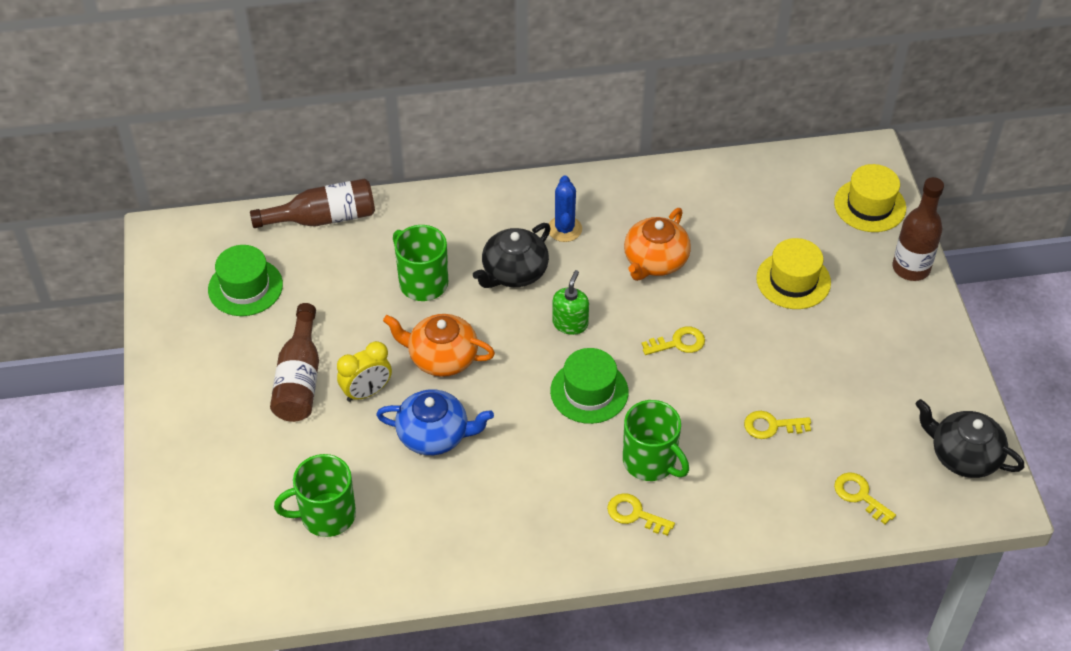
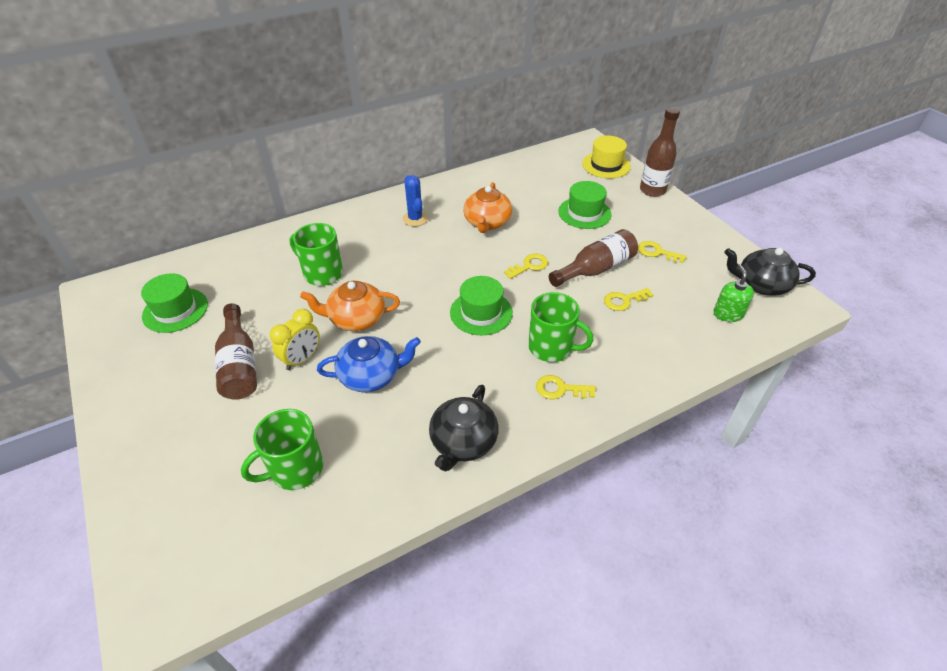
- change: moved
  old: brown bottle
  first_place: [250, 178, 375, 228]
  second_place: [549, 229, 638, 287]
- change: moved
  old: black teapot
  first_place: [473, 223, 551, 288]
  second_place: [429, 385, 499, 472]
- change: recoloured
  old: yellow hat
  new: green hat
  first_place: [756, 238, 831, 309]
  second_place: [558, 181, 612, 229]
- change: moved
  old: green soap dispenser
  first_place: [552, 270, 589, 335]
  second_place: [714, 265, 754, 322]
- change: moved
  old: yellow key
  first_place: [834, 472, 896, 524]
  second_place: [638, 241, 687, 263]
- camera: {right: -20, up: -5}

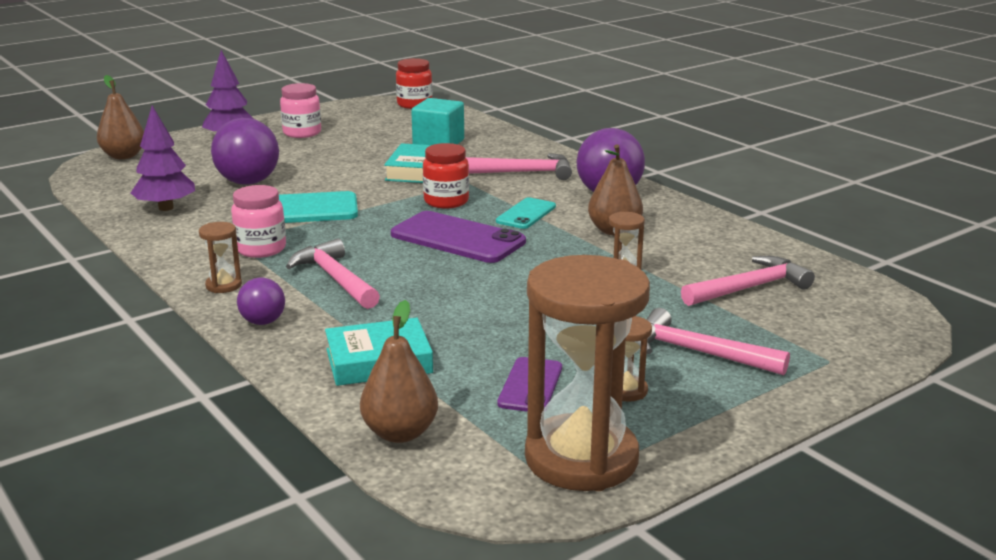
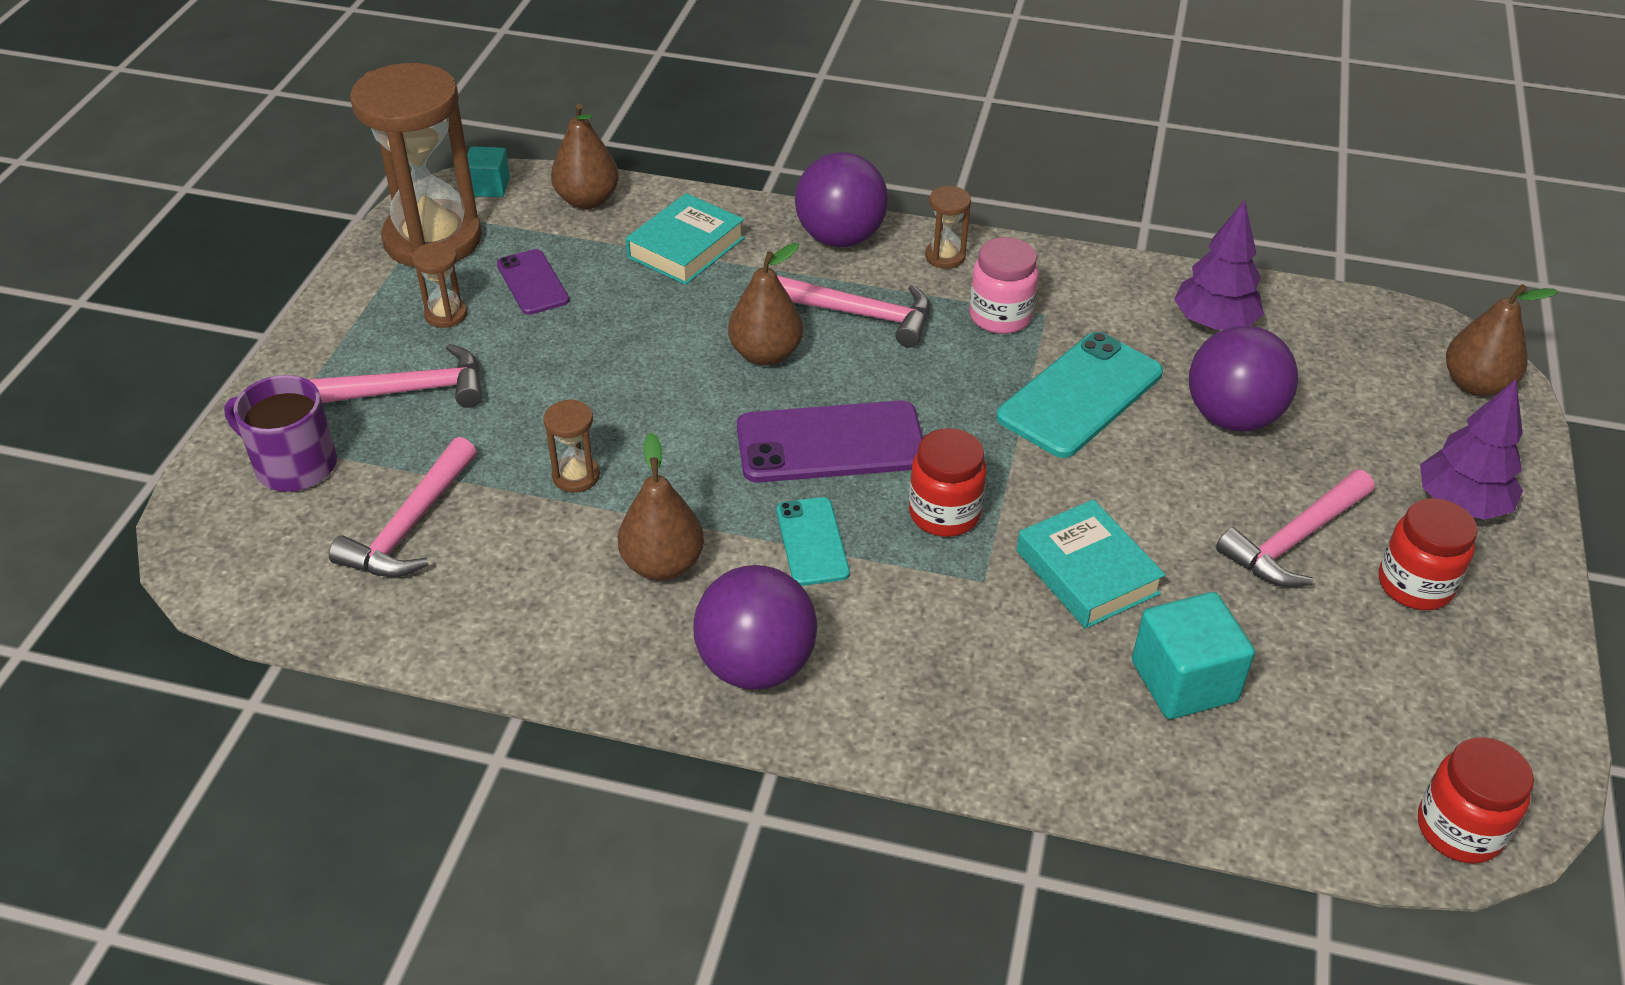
- change: recoloured
  old: pink jar
  new: red jar
  first_place: [280, 83, 321, 138]
  second_place: [1379, 498, 1478, 610]
- change: moved
  old: pink hammer
  first_place: [465, 153, 572, 180]
  second_place: [1216, 470, 1374, 587]
- change: resized
  old: purple ball
  first_place: [237, 277, 285, 325]
  second_place: [795, 152, 888, 247]
  factor: 1.85
- change: added
  new: turquoise cube
  second_place: [467, 146, 510, 197]
- change: added
  new: brown pear
  second_place: [728, 243, 803, 366]
- change: added
  new: purple mug
  second_place: [224, 375, 337, 492]
- camera: {right: 140, up: 20}

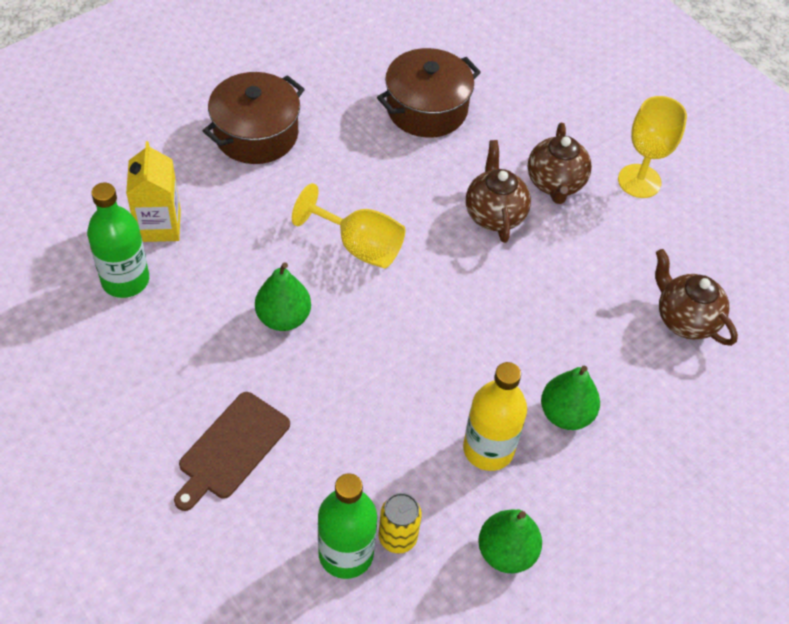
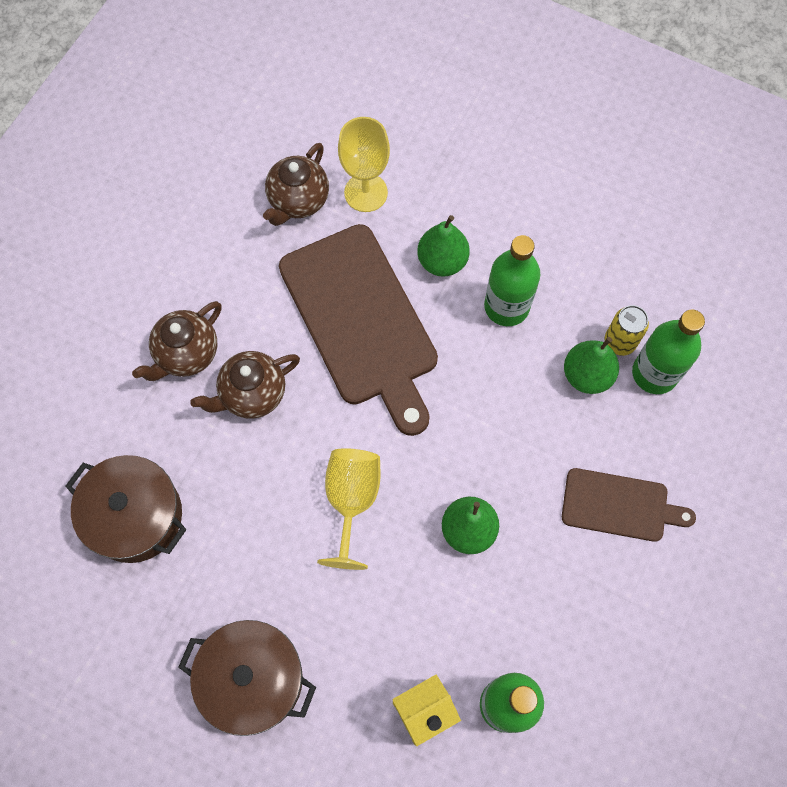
- change: moved
  old: yellow goblet
  first_place: [618, 96, 687, 198]
  second_place: [338, 117, 390, 212]
- change: turned
  old: brown teapot
  first_place: [528, 123, 592, 204]
  second_place: [132, 301, 222, 381]
  degrees: 150
- change: recoloured
  old: yellow bottle
  new: green bottle
  first_place: [463, 362, 527, 471]
  second_place: [484, 235, 540, 326]
- change: moved
  old: green pear
  first_place: [478, 510, 542, 573]
  second_place: [564, 337, 619, 394]
- change: added
  new: brown cutting board
  second_place: [279, 224, 438, 436]
- camera: {right: -110, up: 15}

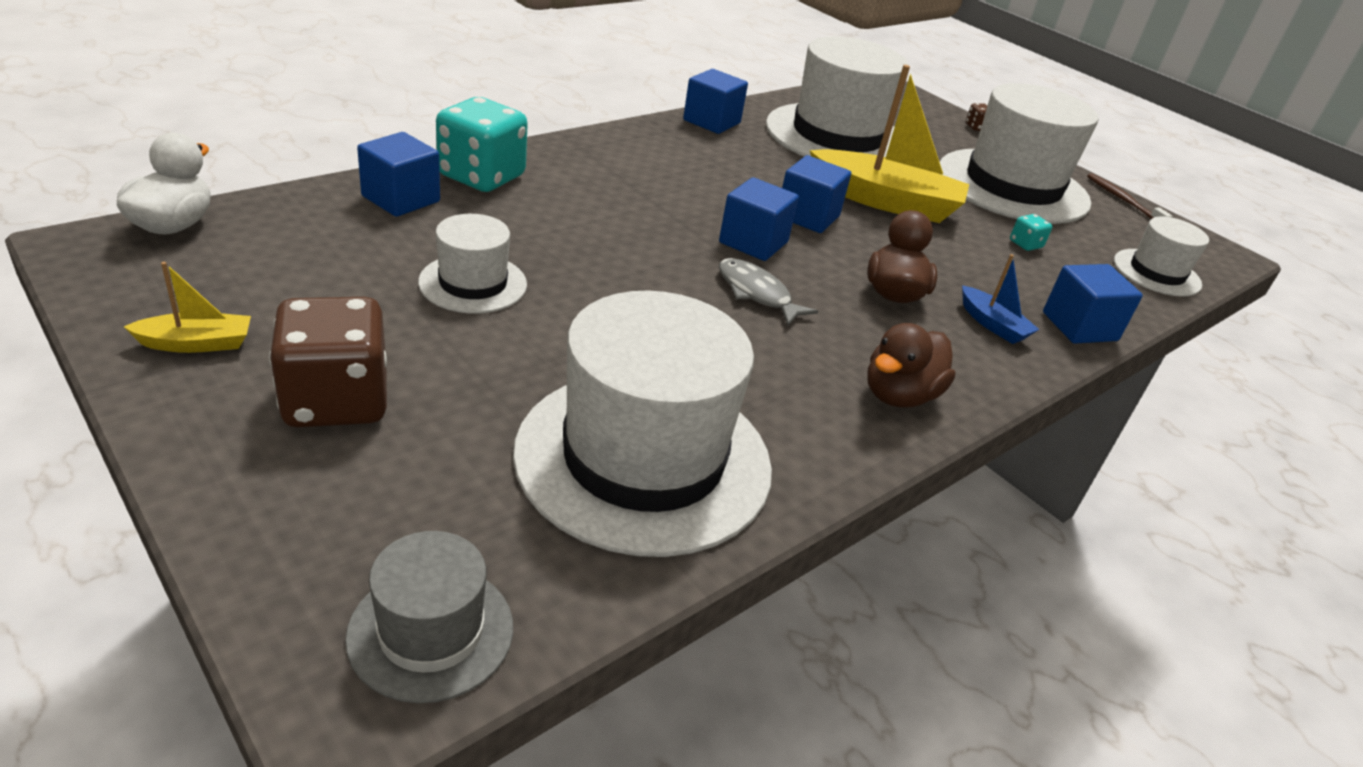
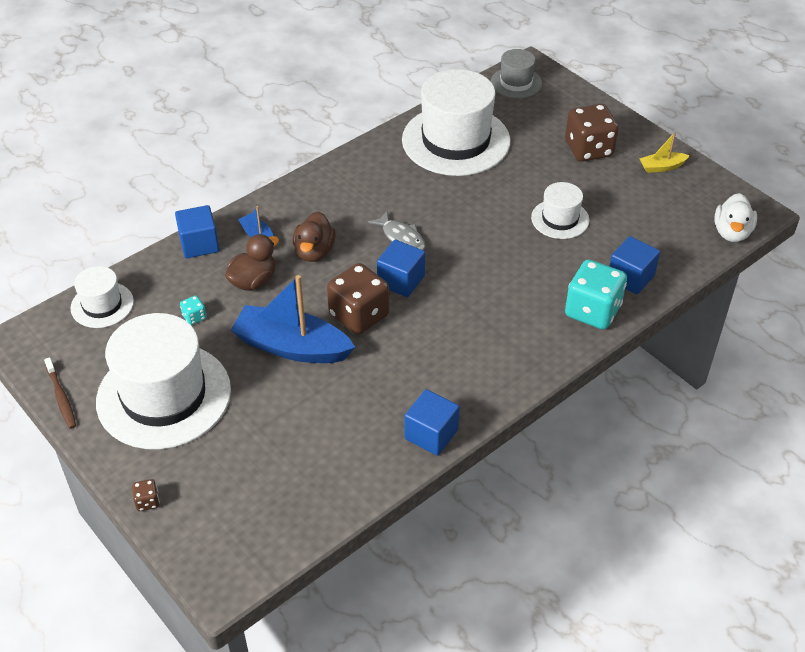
- change: removed
  old: white hat
  first_place: [766, 36, 908, 157]
- change: recoloured
  old: yellow boat
  new: blue boat
  first_place: [810, 65, 969, 223]
  second_place: [231, 275, 355, 363]
- change: replaced
  old: blue cube
  new: brown dice
  first_place: [782, 155, 851, 233]
  second_place: [327, 263, 390, 335]
- change: moved
  old: brown duck
  first_place: [867, 323, 955, 408]
  second_place: [225, 234, 279, 291]
- camera: {right: -175, up: 10}

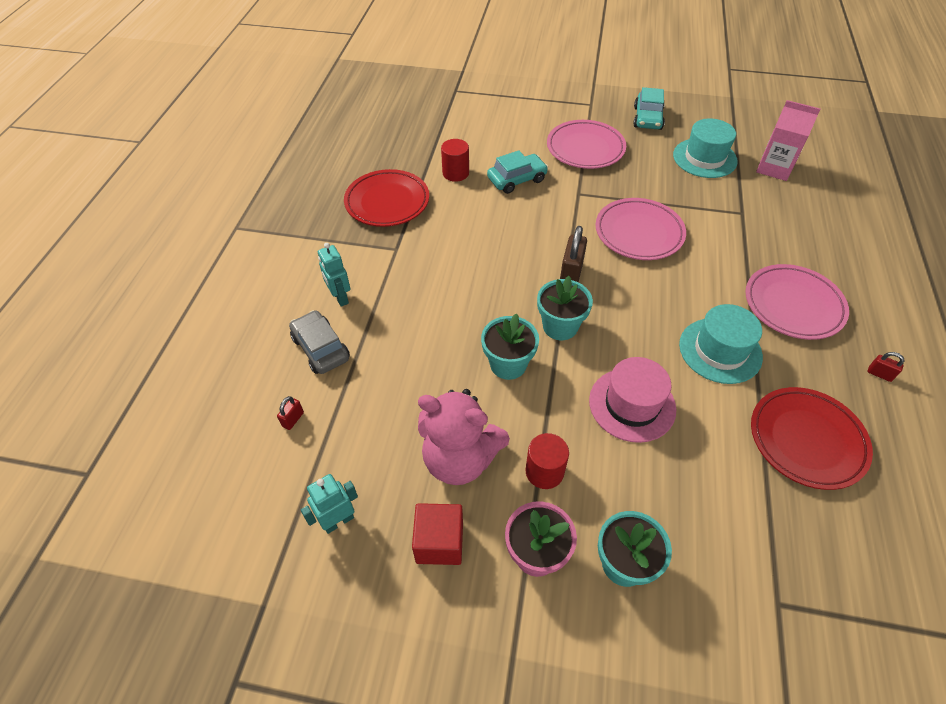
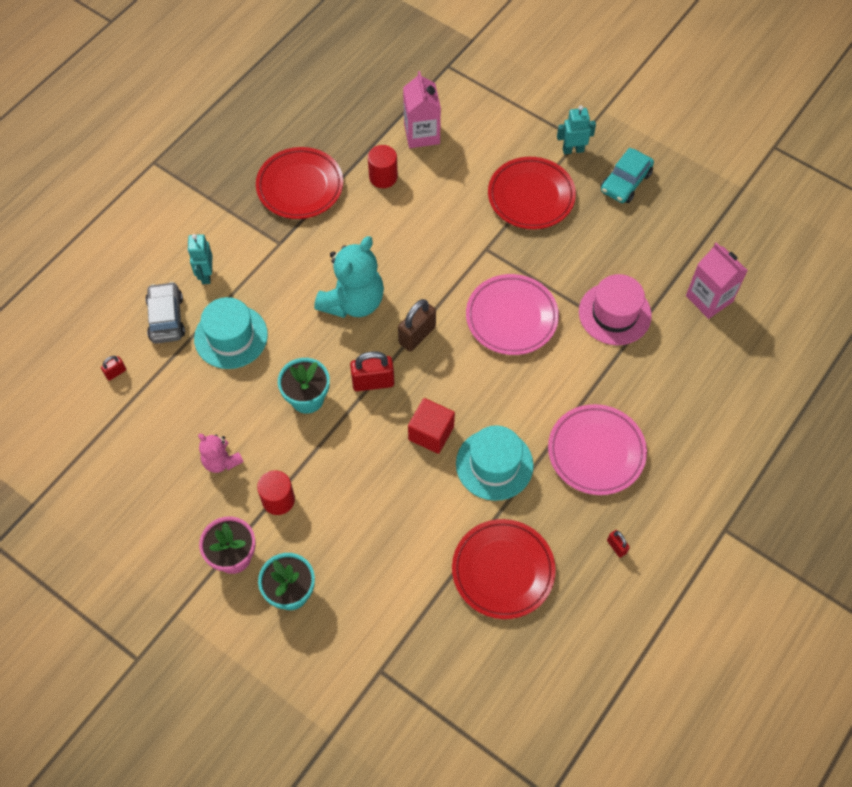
- change: moved
  old: turquoise hat
  first_place: [673, 118, 738, 178]
  second_place: [194, 297, 268, 369]
- change: recoloured
  old: pink plate
  new: red plate
  first_place: [547, 120, 626, 169]
  second_place: [488, 157, 576, 229]
- change: removed
  old: turquoise car
  first_place: [487, 150, 548, 194]
- change: replaced
  old: turquoise flower pot
  new: red padlock
  first_place: [537, 276, 593, 340]
  second_place: [350, 351, 395, 391]
- change: moved
  old: pink hat
  first_place: [589, 357, 676, 443]
  second_place: [579, 274, 652, 345]
- change: resized
  old: pink teddy bear
  first_place: [418, 389, 510, 485]
  second_place: [198, 434, 244, 473]
  factor: 0.54
- change: moved
  old: turquoise robot
  first_place: [301, 474, 358, 534]
  second_place: [557, 105, 596, 155]
- change: moved
  old: red cube
  first_place: [412, 503, 463, 565]
  second_place: [408, 398, 455, 454]
- change: added
  new: pink carton
  second_place: [403, 71, 441, 148]
- change: added
  new: turquoise teddy bear
  second_place: [314, 236, 384, 318]
- camera: {right: 25, up: 10}

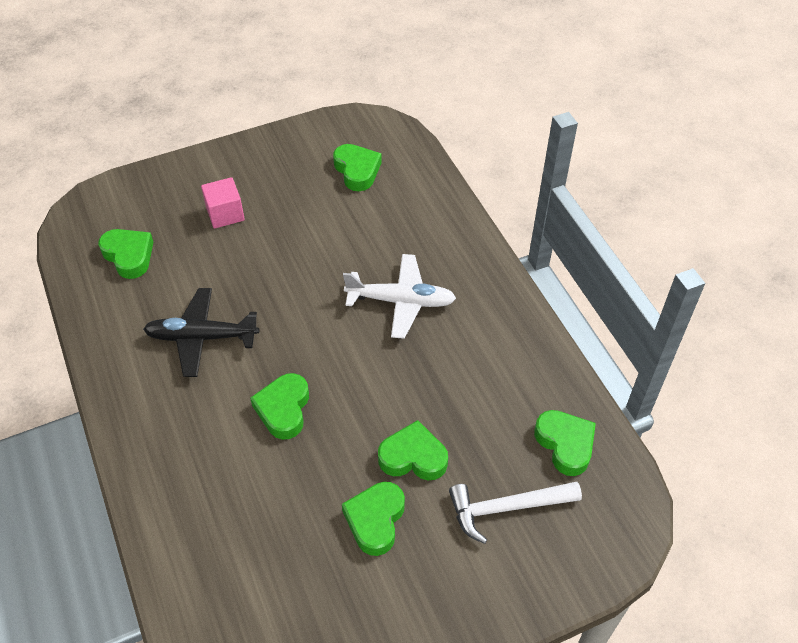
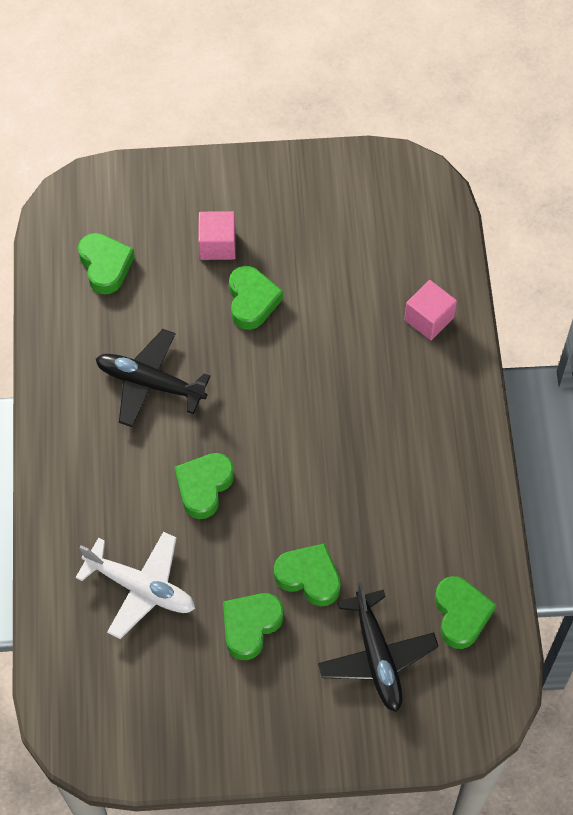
- change: moved
  old: green heart
  first_place: [333, 144, 382, 191]
  second_place: [229, 266, 283, 330]
- change: moved
  old: white plane
  first_place: [343, 254, 456, 339]
  second_place: [75, 532, 195, 639]
- change: replaced
  old: white hammer
  new: black plane
  first_place: [449, 482, 582, 544]
  second_place: [318, 582, 439, 712]
- change: added
  new: pink cube
  second_place: [404, 280, 457, 340]
- camera: {right: 20, up: 10}

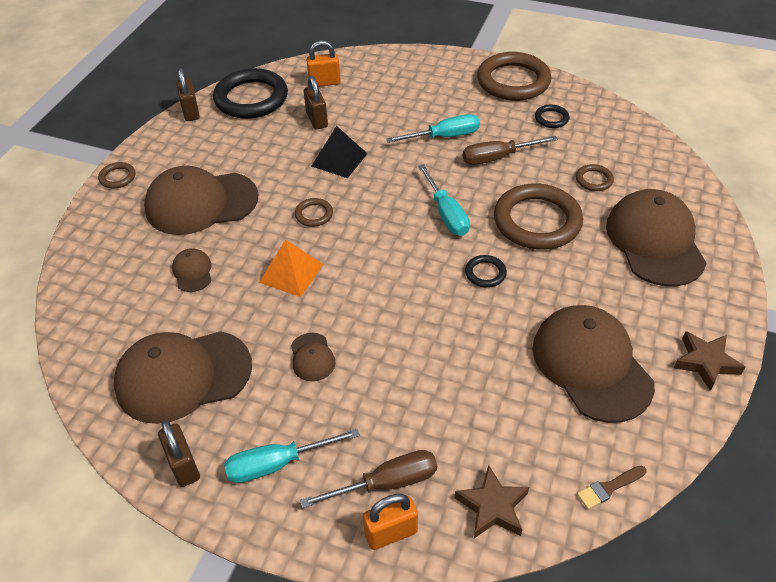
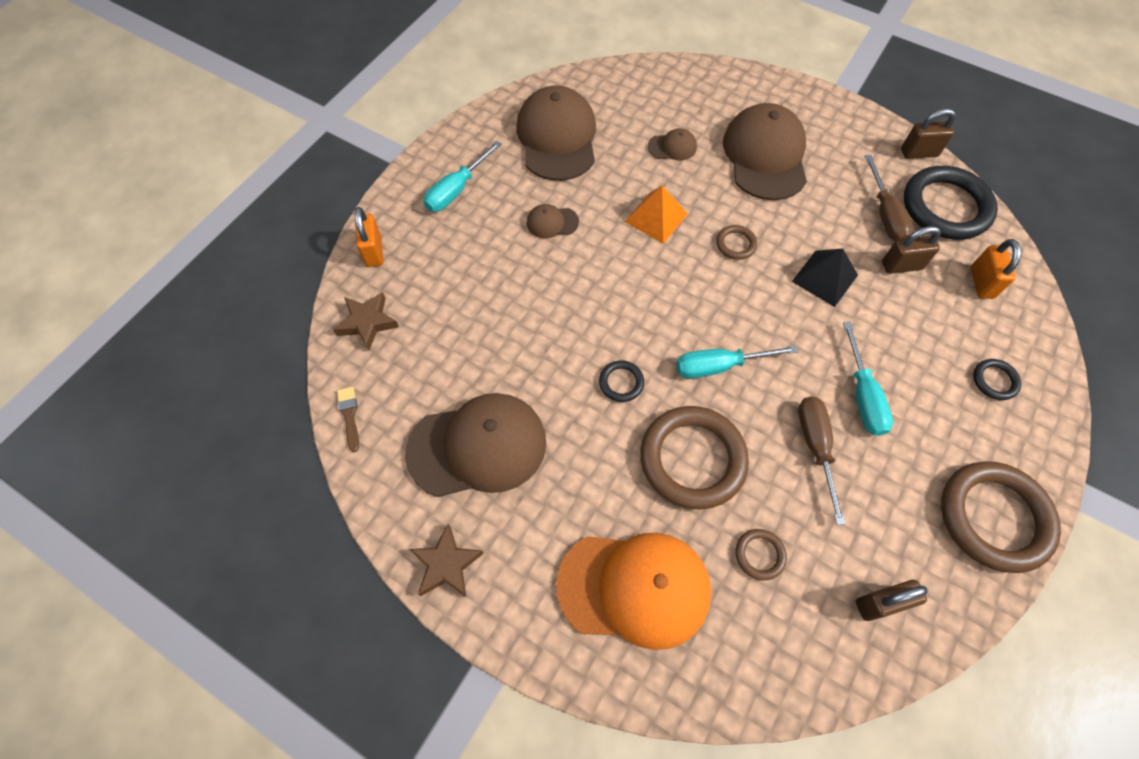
- change: moved
  old: black ring
  first_place: [535, 105, 570, 128]
  second_place: [973, 359, 1021, 400]
- change: removed
  old: brown ring
  first_place: [98, 162, 136, 188]
- change: recoloured
  old: brown cap
  new: orange cap
  first_place: [606, 189, 707, 286]
  second_place: [556, 533, 711, 650]
- change: moved
  old: brown padlock
  first_place: [158, 420, 200, 487]
  second_place: [855, 580, 928, 621]
- change: turned
  old: turquoise screwdriver
  first_place: [224, 429, 360, 483]
  second_place: [423, 141, 502, 212]
  degrees: -135
- change: moved
  old: brown screwdriver
  first_place: [300, 450, 437, 508]
  second_place: [865, 155, 914, 241]
- camera: {right: 100, up: 15}

